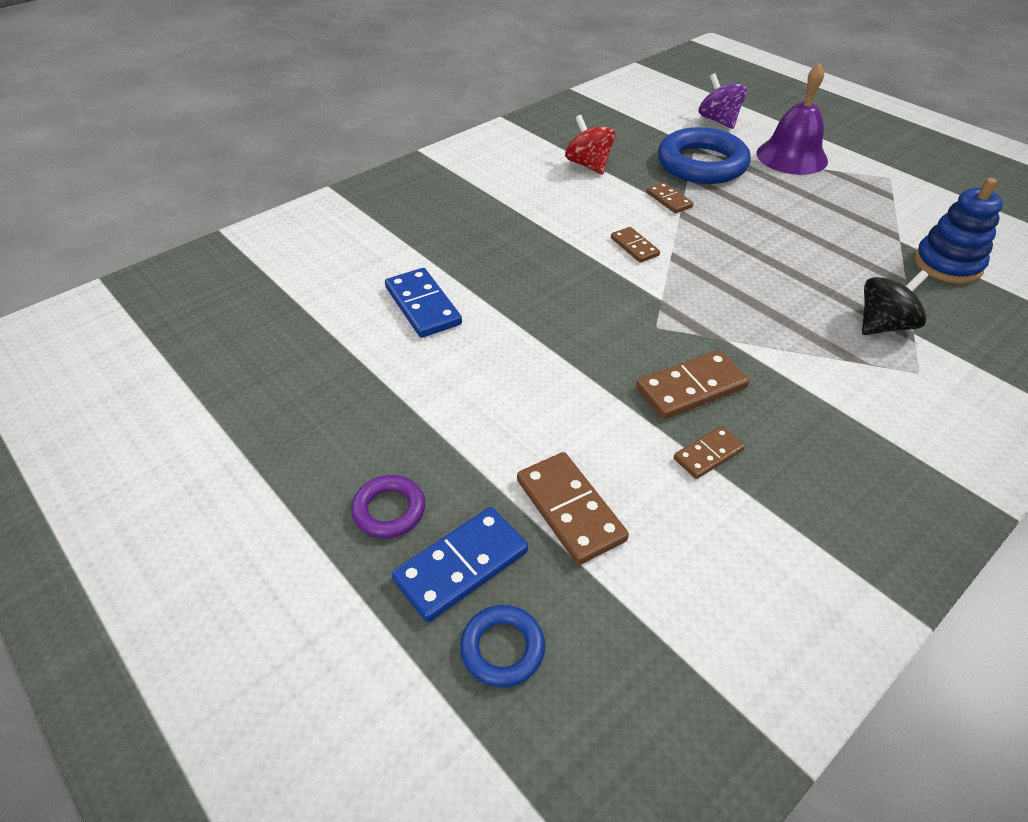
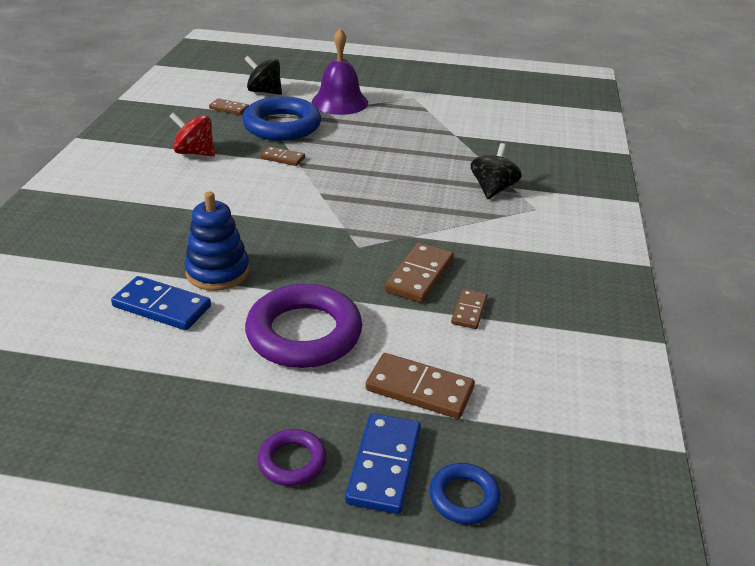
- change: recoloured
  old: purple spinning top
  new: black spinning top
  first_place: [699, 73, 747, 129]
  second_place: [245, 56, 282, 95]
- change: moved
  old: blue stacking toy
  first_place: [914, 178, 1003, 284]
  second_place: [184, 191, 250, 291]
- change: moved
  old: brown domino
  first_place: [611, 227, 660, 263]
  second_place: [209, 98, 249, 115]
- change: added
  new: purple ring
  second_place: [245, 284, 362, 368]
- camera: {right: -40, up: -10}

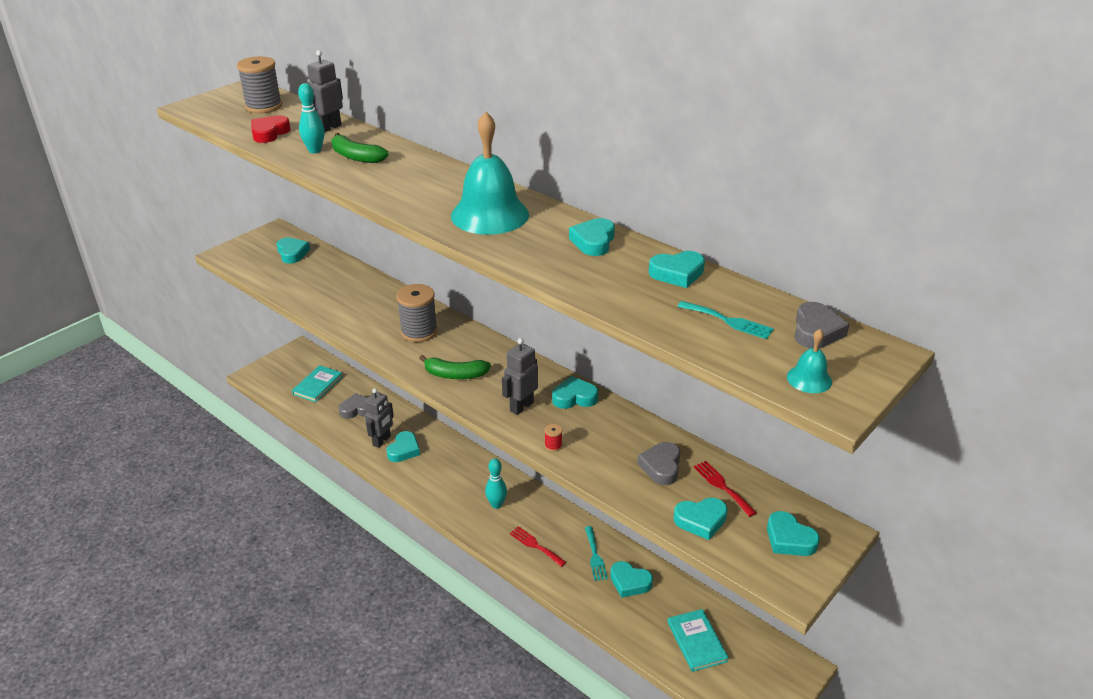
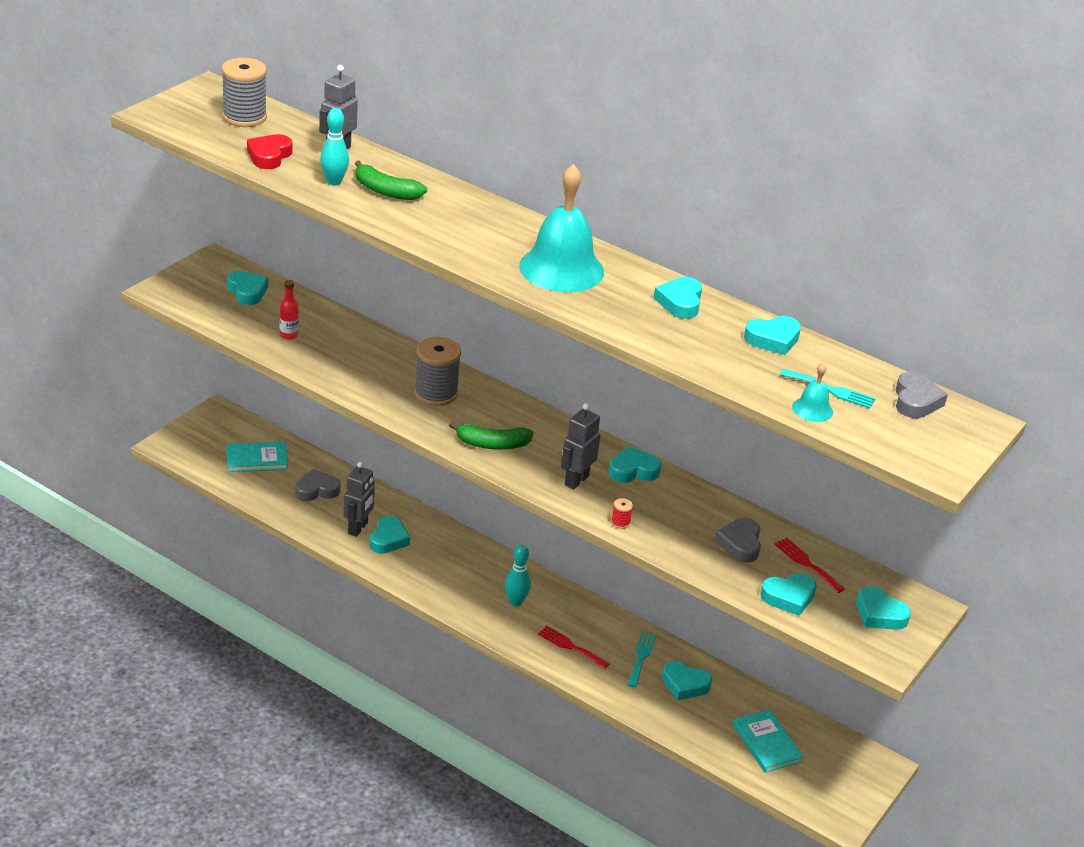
- change: moved
  old: turquoise bell
  first_place: [787, 329, 832, 393]
  second_place: [792, 363, 833, 422]
- change: turned
  old: turquoise book
  first_place: [292, 365, 343, 402]
  second_place: [226, 442, 288, 472]
  degrees: 60
- change: turned
  old: turquoise fork
  first_place: [585, 526, 608, 581]
  second_place: [627, 632, 656, 688]
  degrees: -150
- change: added
  new: red bottle
  second_place: [280, 280, 299, 340]
- camera: {right: -10, up: 0}

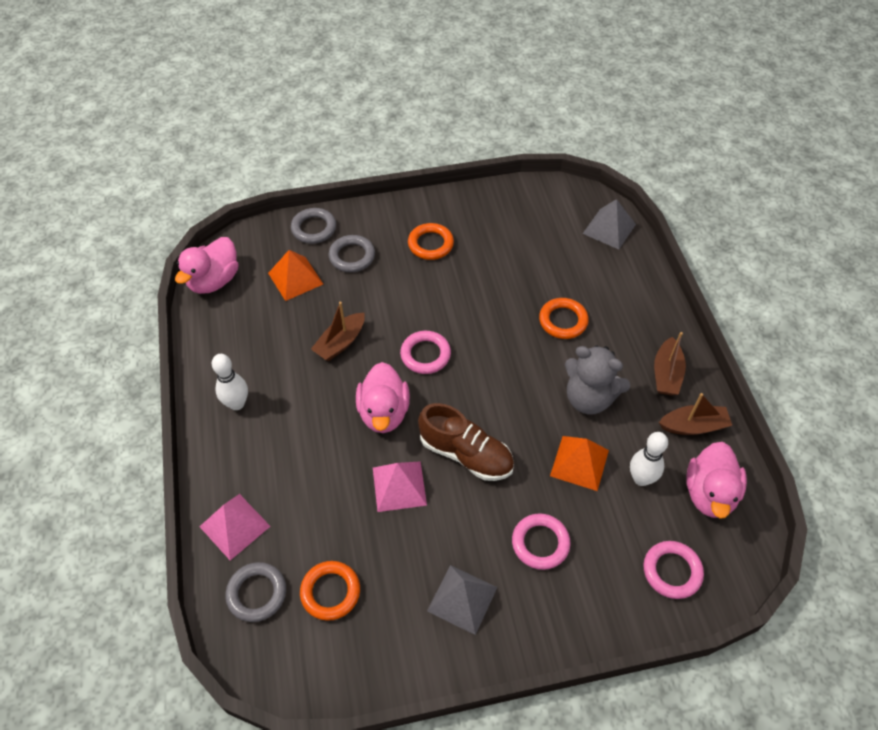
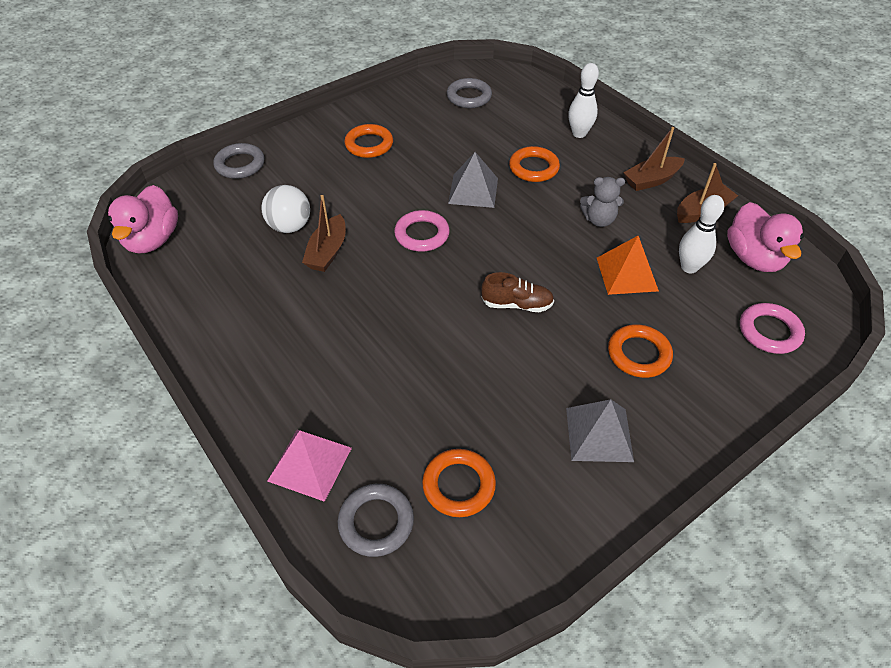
- change: moved
  old: grey pyramid
  first_place: [583, 199, 636, 249]
  second_place: [448, 152, 498, 208]
- change: moved
  old: grey ring
  first_place: [328, 235, 375, 272]
  second_place: [447, 78, 492, 108]
- change: removed
  old: orange pyramid
  first_place: [268, 250, 323, 301]
- change: turned
  old: brown boat
  first_place: [654, 332, 686, 396]
  second_place: [623, 127, 685, 191]
  degrees: 75
- change: resized
  old: grey teddy bear
  first_place: [565, 345, 630, 414]
  second_place: [580, 177, 625, 227]
  factor: 0.62
- change: moved
  old: white bowling pin
  first_place: [212, 354, 248, 410]
  second_place: [568, 63, 599, 138]
- change: removed
  old: pink duck
  first_place: [356, 362, 410, 433]
- change: resized
  old: brown shoe
  first_place: [418, 403, 514, 481]
  second_place: [481, 272, 554, 312]
  factor: 0.63
- change: removed
  old: pink pyramid
  first_place: [373, 461, 427, 512]
- change: recoloured
  old: pink ring
  new: orange ring
  first_place: [512, 513, 570, 570]
  second_place: [608, 324, 673, 378]
- change: added
  new: white ball
  second_place: [261, 185, 310, 233]
- camera: {right: -25, up: -5}

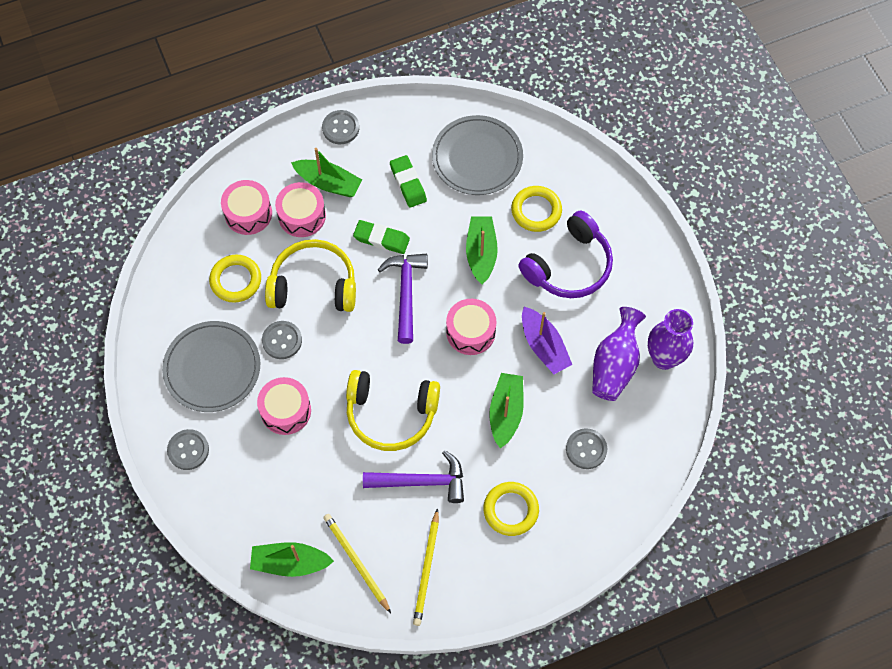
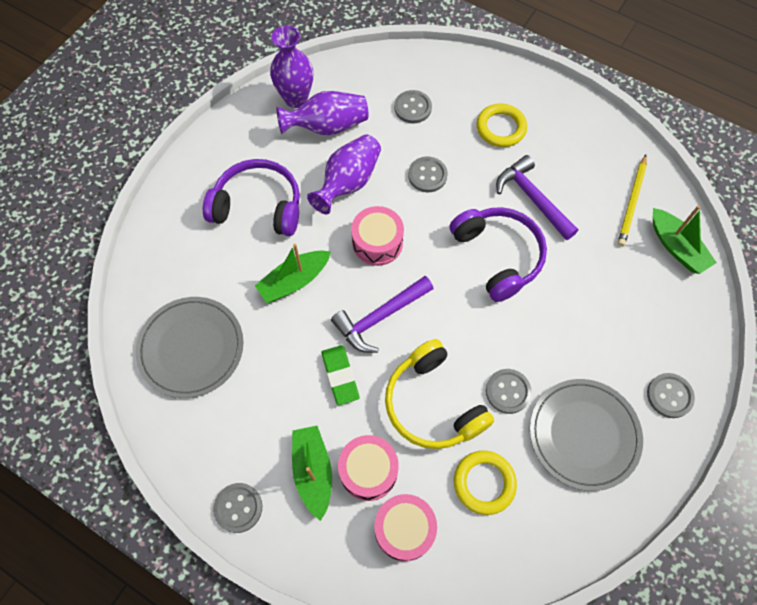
- change: removed
  old: green eraser
  first_place: [390, 155, 427, 208]
- change: removed
  old: yellow ring
  first_place: [511, 186, 562, 232]
- change: replaced
  old: purple boat
  new: purple vase
  first_place: [522, 307, 572, 374]
  second_place: [307, 134, 381, 214]
- change: recoloured
  old: yellow headphones
  new: purple headphones
  first_place: [346, 370, 440, 451]
  second_place: [449, 207, 547, 302]
- change: replaced
  old: green boat
  new: grey button
  first_place: [489, 373, 524, 449]
  second_place: [408, 156, 448, 192]
- change: removed
  old: pink drum
  first_place: [257, 377, 311, 435]
- change: removed
  old: yellow pencil
  first_place: [413, 508, 439, 626]
- camera: {right: -125, up: 0}

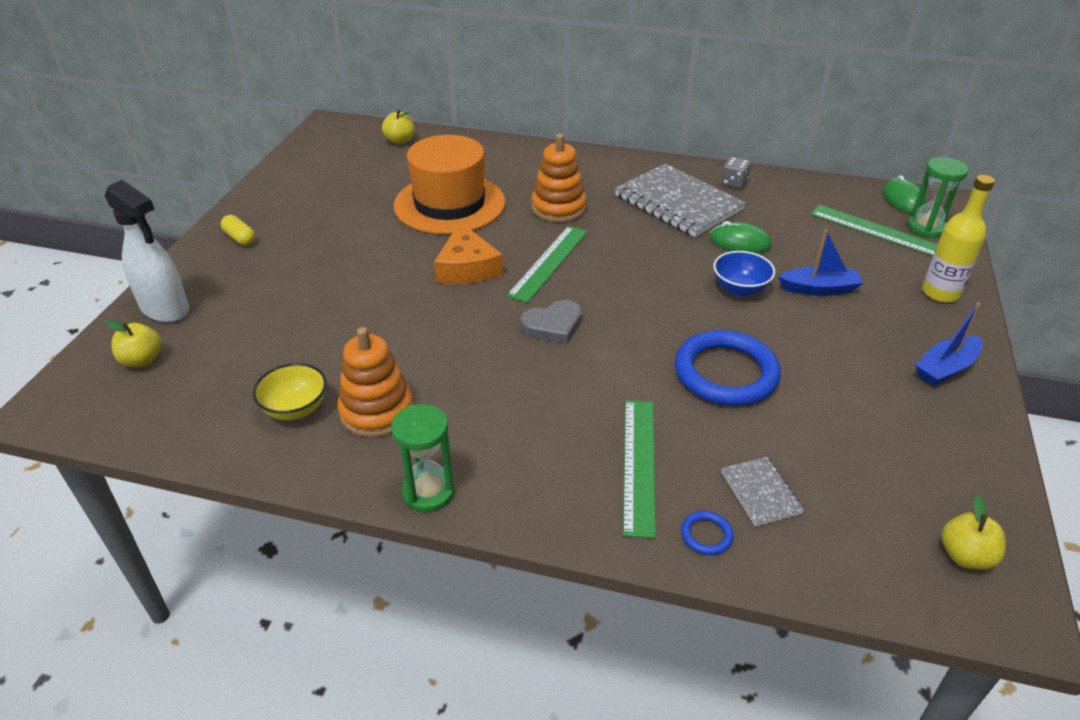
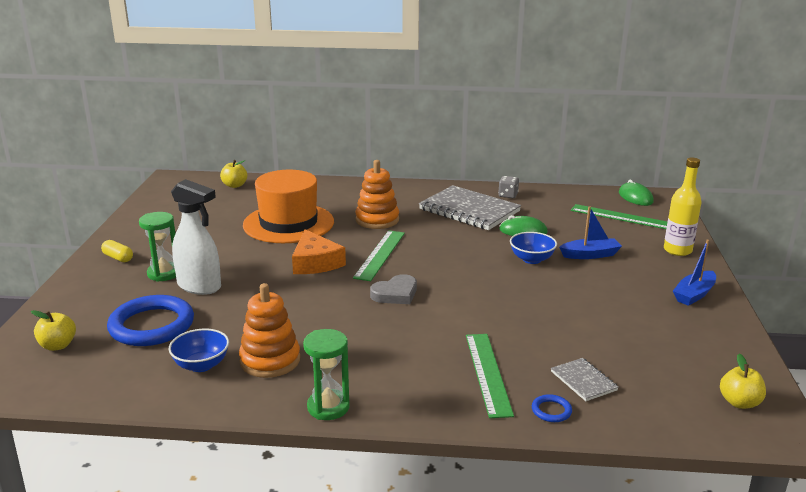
- change: moved
  old: green hourglass
  first_place: [907, 157, 968, 238]
  second_place: [139, 212, 176, 282]
- change: moved
  old: white spray bottle
  first_place: [105, 180, 189, 322]
  second_place: [171, 179, 221, 295]
- change: moved
  old: blue ring
  first_place: [675, 330, 781, 406]
  second_place: [107, 295, 194, 346]
- change: recoloured
  old: yellow bowl
  new: blue bowl
  first_place: [253, 363, 327, 420]
  second_place: [169, 329, 229, 372]
- camera: {right: -10, up: -15}

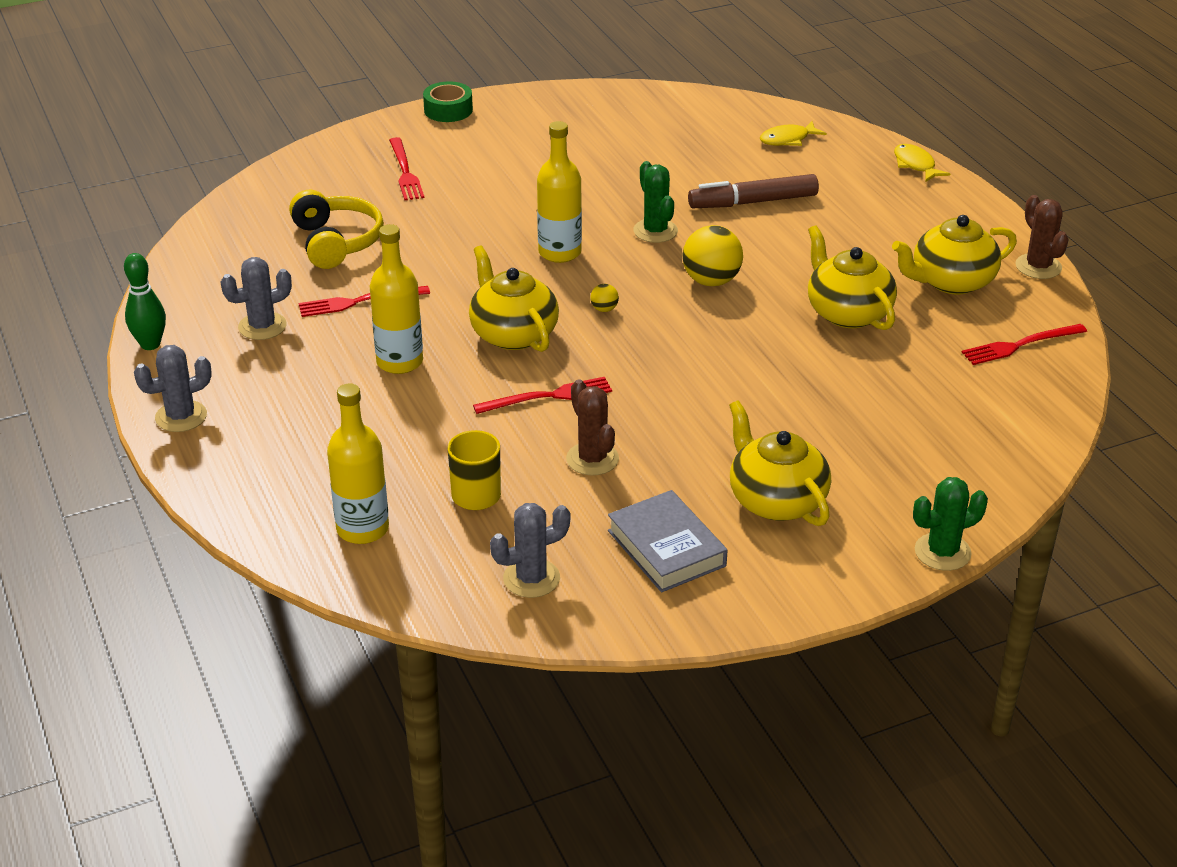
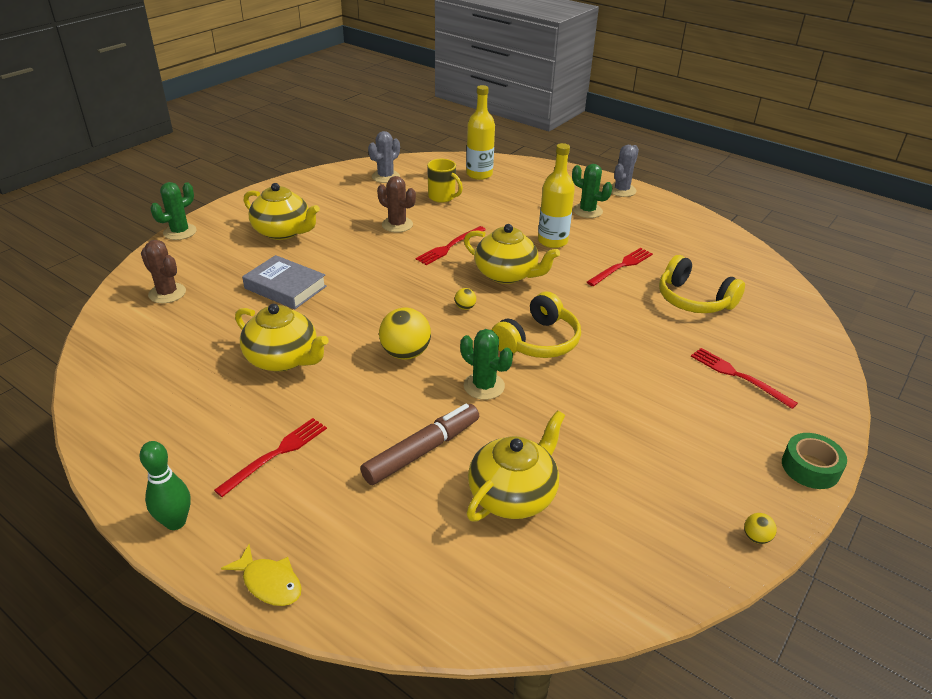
- change: replaced
  old: yellow bottle
  new: yellow headphones
  first_place: [537, 121, 582, 263]
  second_place: [492, 292, 581, 358]
- change: removed
  old: yellow fish
  first_place: [760, 121, 827, 146]
- change: moved
  old: brown cactus
  first_place: [1015, 195, 1069, 279]
  second_place: [141, 240, 186, 303]
- change: moved
  old: yellow teapot
  first_place: [892, 215, 1017, 294]
  second_place: [466, 410, 565, 522]
- change: moved
  old: green bowling pin
  first_place: [124, 253, 166, 350]
  second_place: [139, 441, 191, 530]
- change: removed
  old: grey cactus
  first_place: [220, 257, 292, 340]
- change: moved
  old: red fork
  first_place: [961, 324, 1087, 365]
  second_place: [214, 418, 327, 497]
- change: moved
  old: grey book
  first_place: [608, 490, 728, 592]
  second_place: [242, 255, 327, 309]
- change: added
  new: green cactus
  second_place: [572, 164, 612, 218]
- change: added
  new: yellow ball
  second_place: [744, 513, 777, 544]
- camera: {right: 150, up: 0}

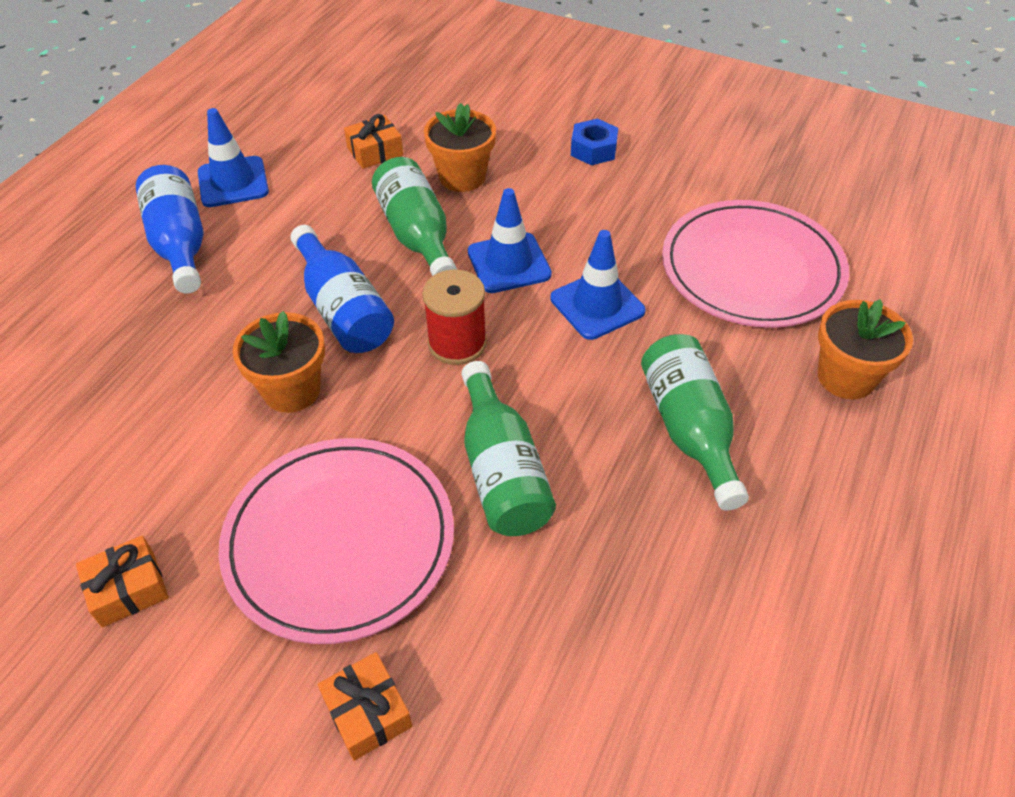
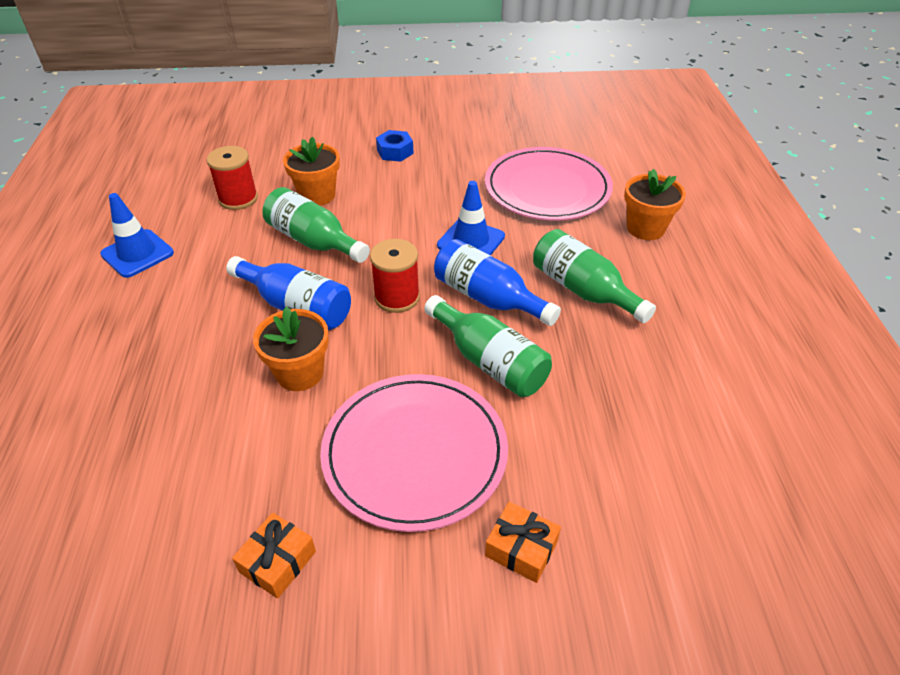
- change: replaced
  old: orange gift
  new: red spool
  first_place: [344, 114, 403, 169]
  second_place: [206, 146, 258, 210]
- change: moved
  old: blue bottle
  first_place: [136, 165, 204, 294]
  second_place: [434, 239, 561, 326]
- change: removed
  old: blue traffic cone
  first_place: [468, 188, 552, 293]
- camera: {right: -30, up: -5}

